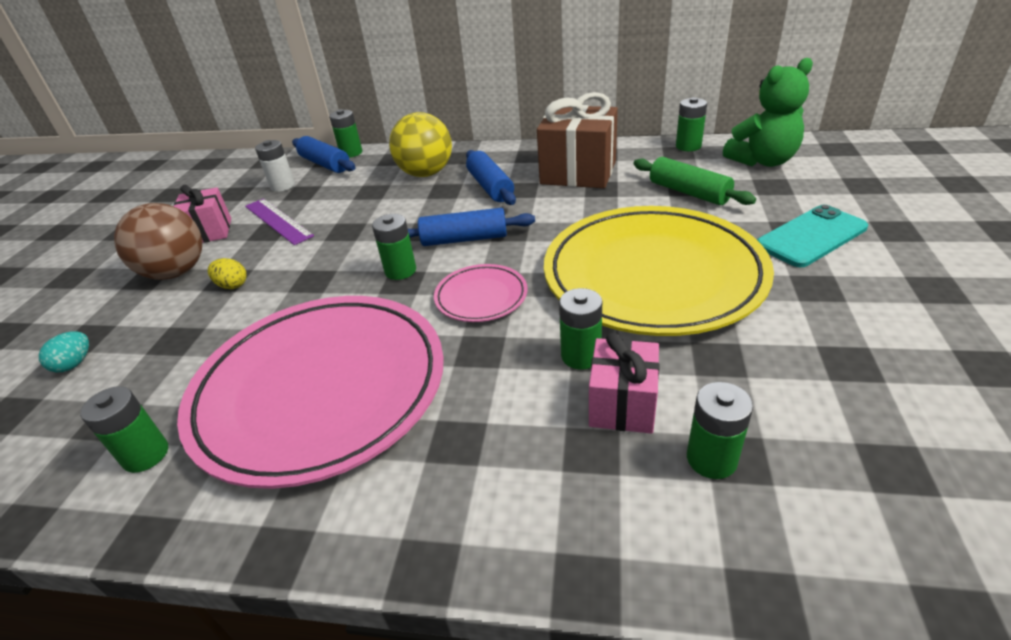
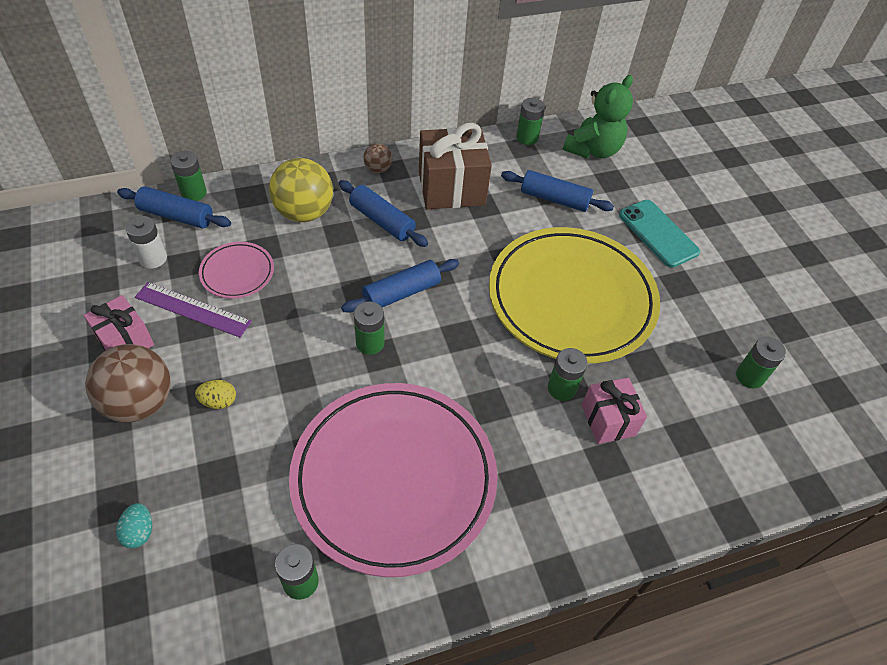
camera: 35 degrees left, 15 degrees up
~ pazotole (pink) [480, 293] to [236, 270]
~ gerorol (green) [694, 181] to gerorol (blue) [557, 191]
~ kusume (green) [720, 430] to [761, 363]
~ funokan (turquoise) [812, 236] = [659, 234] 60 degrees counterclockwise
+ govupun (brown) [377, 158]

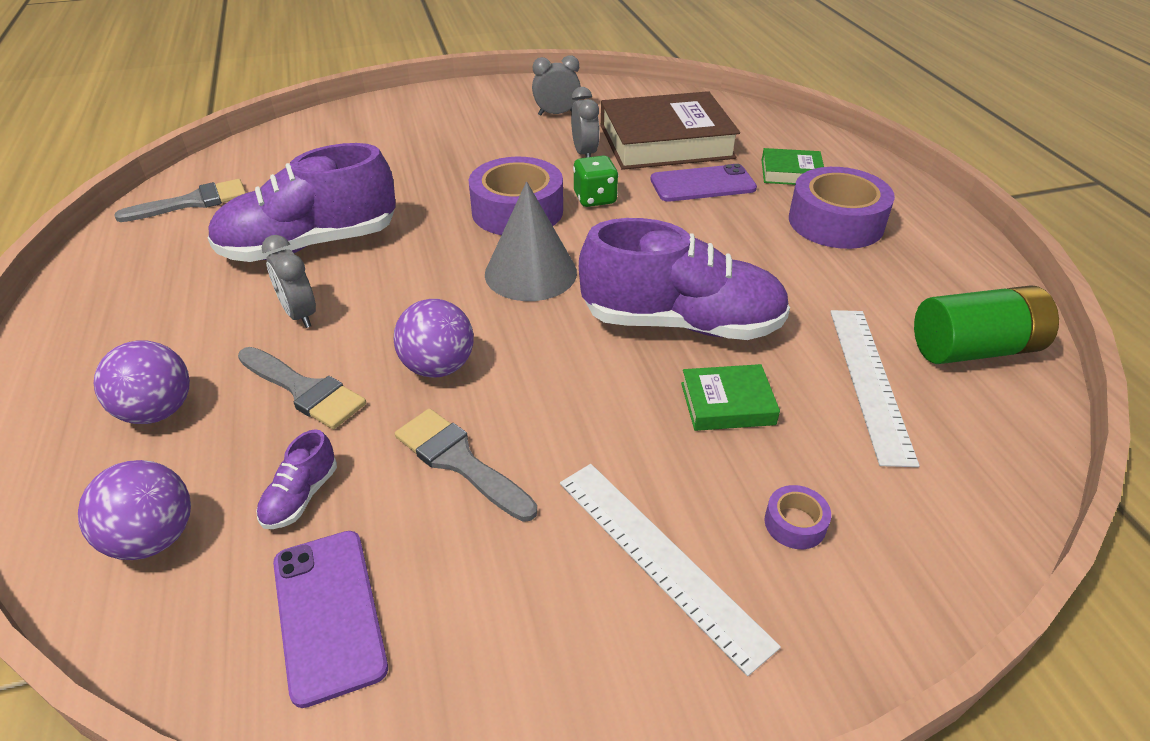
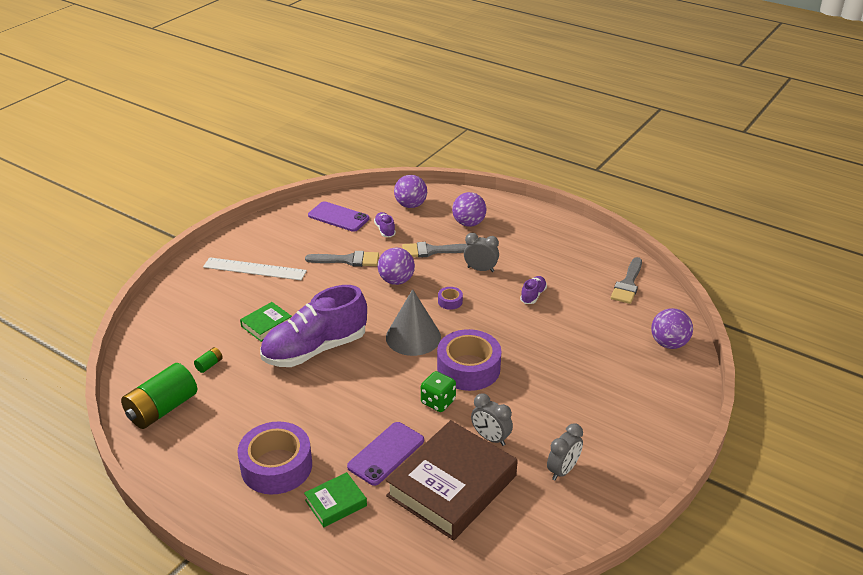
camera: 140 degrees right, 5 degrees down
~ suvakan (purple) [301, 202] = [533, 290] x0.40
~ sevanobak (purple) [797, 517] to [450, 298]
~ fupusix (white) [875, 388] to kusume (green) [208, 360]
+ govupun (purple) [672, 328]

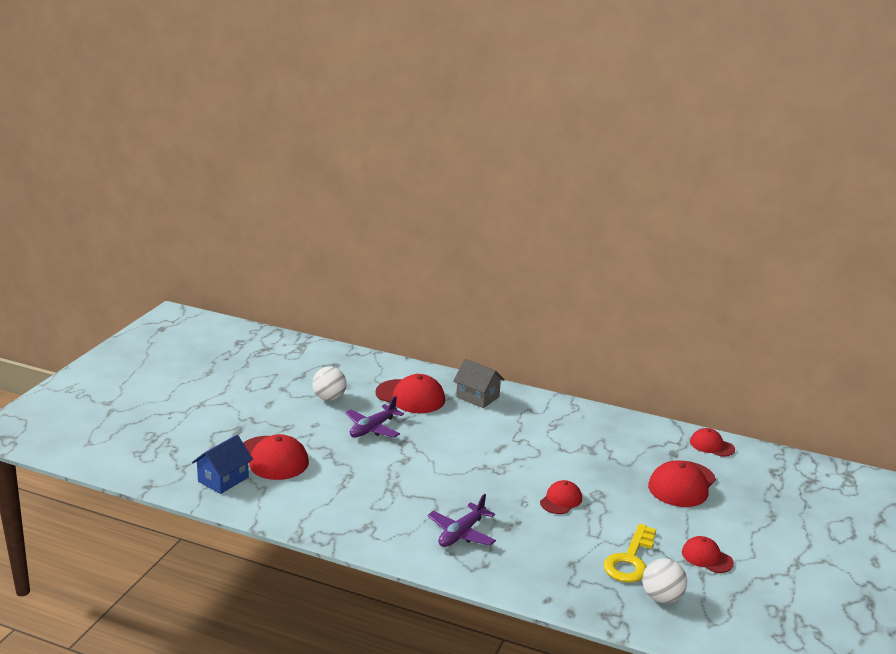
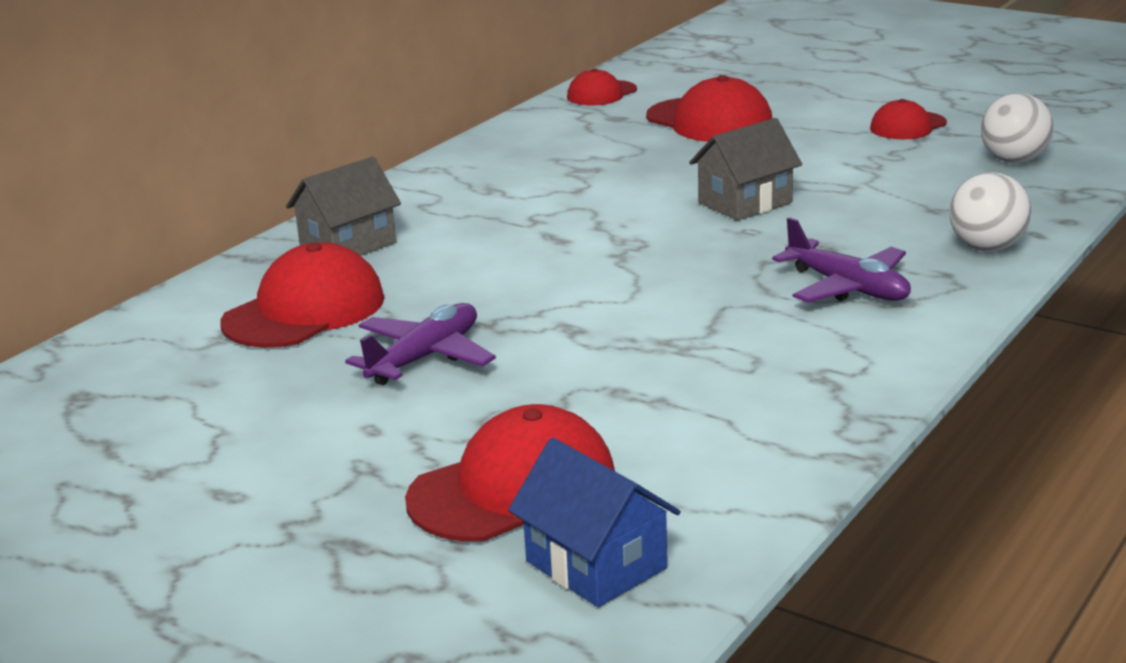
camera: 75 degrees left, 0 degrees up
~ govupun (white) [329, 384] to [990, 212]
~ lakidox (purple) [374, 417] = [420, 344] 105 degrees counterclockwise
~ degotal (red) [561, 497] to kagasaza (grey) [745, 169]
- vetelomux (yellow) [629, 553]

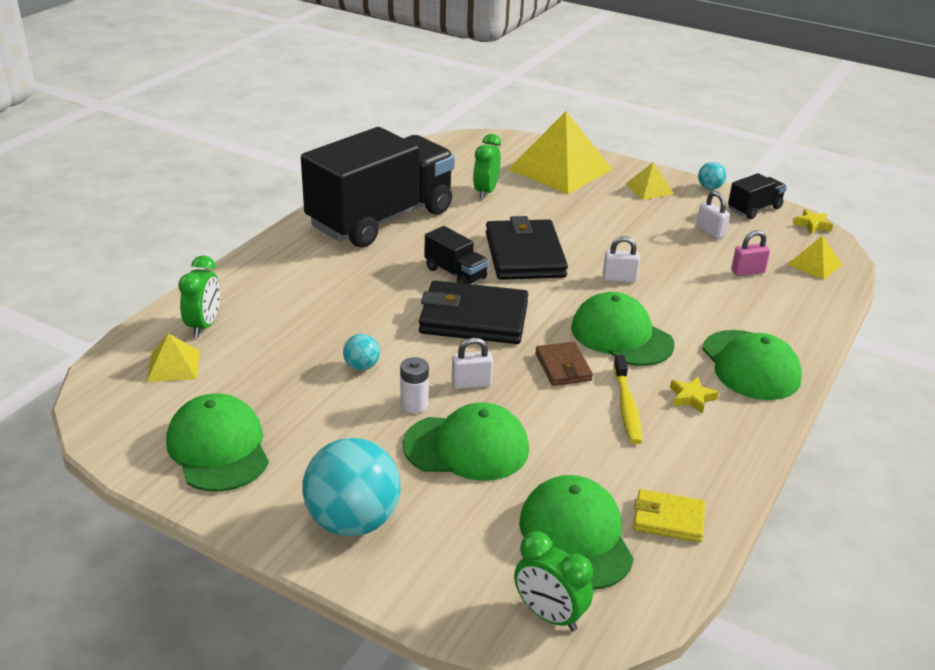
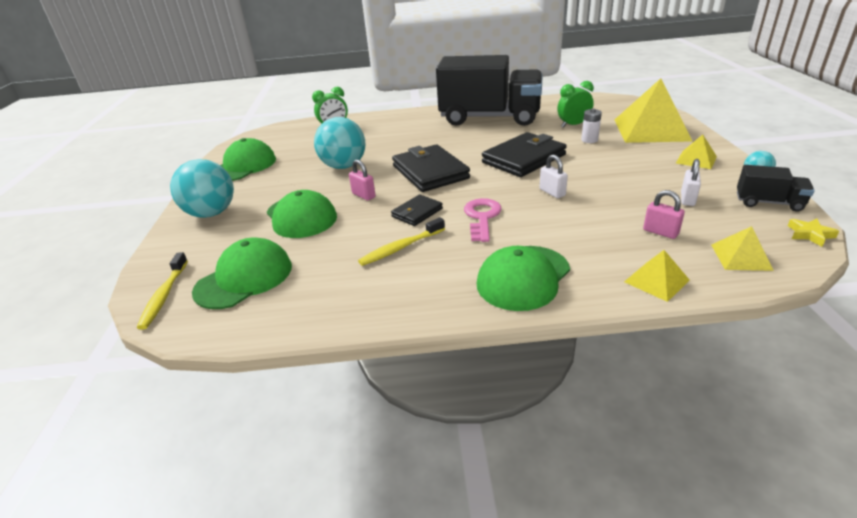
camera: 60 degrees right, 0 degrees up
~ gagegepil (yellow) [173, 357] to [657, 276]
~ govupun (turquoise) [361, 352] = [340, 143] x2.18
~ kusume (white) [414, 385] to [591, 126]
- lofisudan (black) [456, 255]
~ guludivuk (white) [472, 363] to guludivuk (pink) [362, 179]
~ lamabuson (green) [553, 581] to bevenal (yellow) [162, 291]
~ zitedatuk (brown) [564, 364] to zitedatuk (black) [417, 210]
~ degotal (green) [622, 329] to vetelomux (pink) [483, 220]
- zitedatuk (yellow) [669, 515]
- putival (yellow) [694, 395]

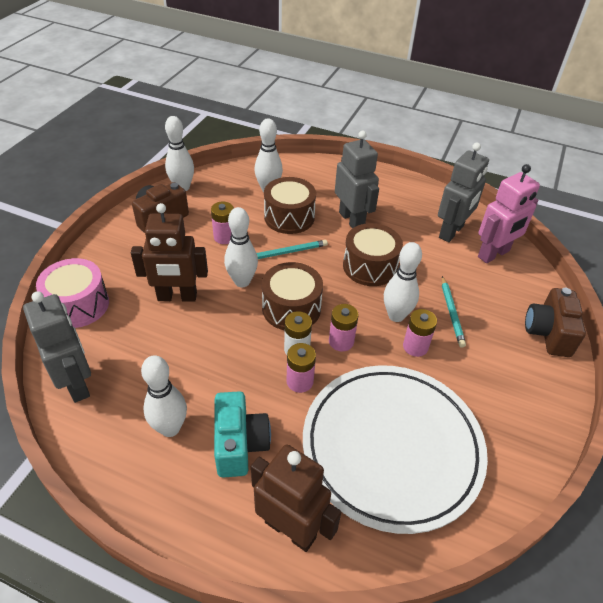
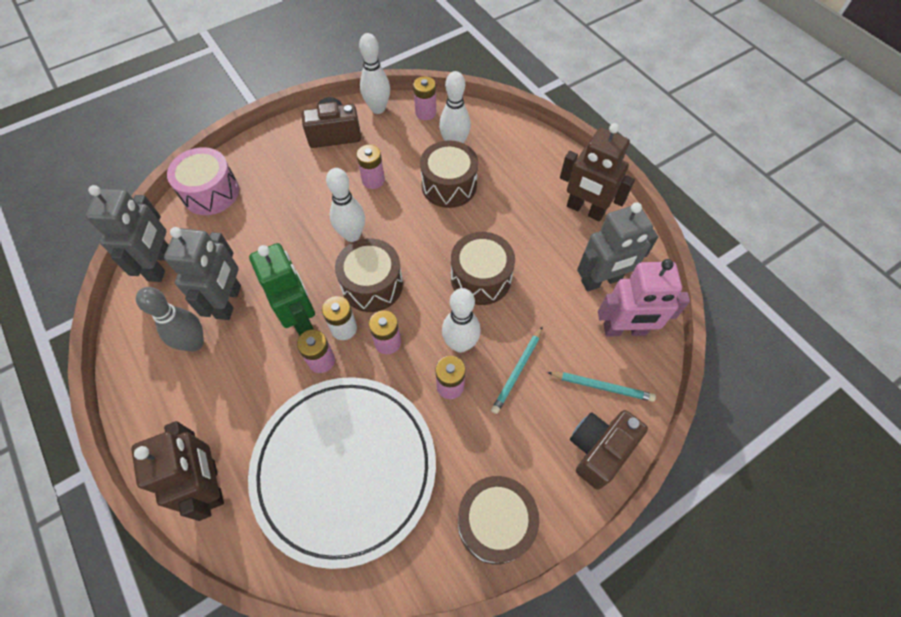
camera: 35 degrees right, 15 degrees up
~ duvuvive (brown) [169, 252] to [597, 172]
~ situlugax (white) [164, 396] to situlugax (grey) [170, 319]
- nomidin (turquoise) [242, 434]
~ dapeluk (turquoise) [292, 249] to [601, 387]
~ duvuvive (grey) [357, 179] to [202, 273]
+ duvuvive (green) [282, 289]
+ kusume (pink) [424, 98]
+ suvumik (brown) [498, 520]

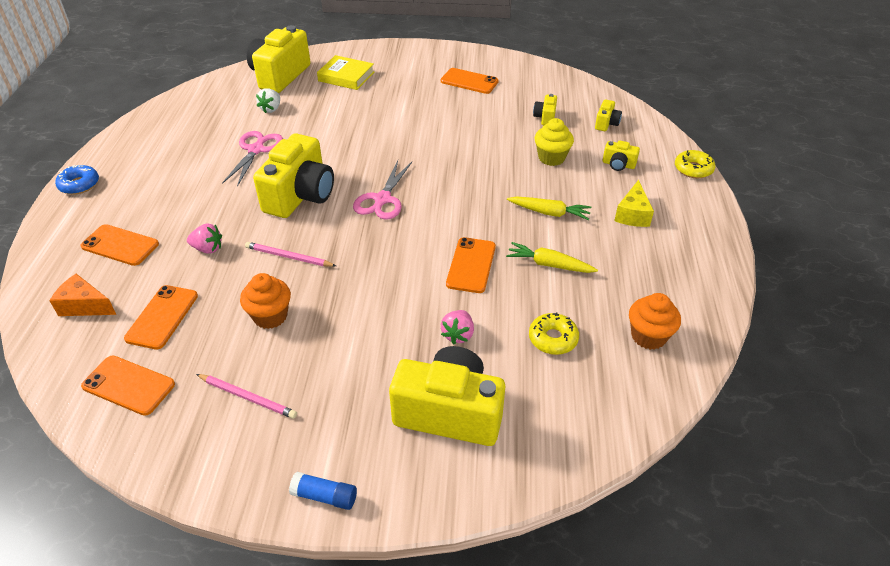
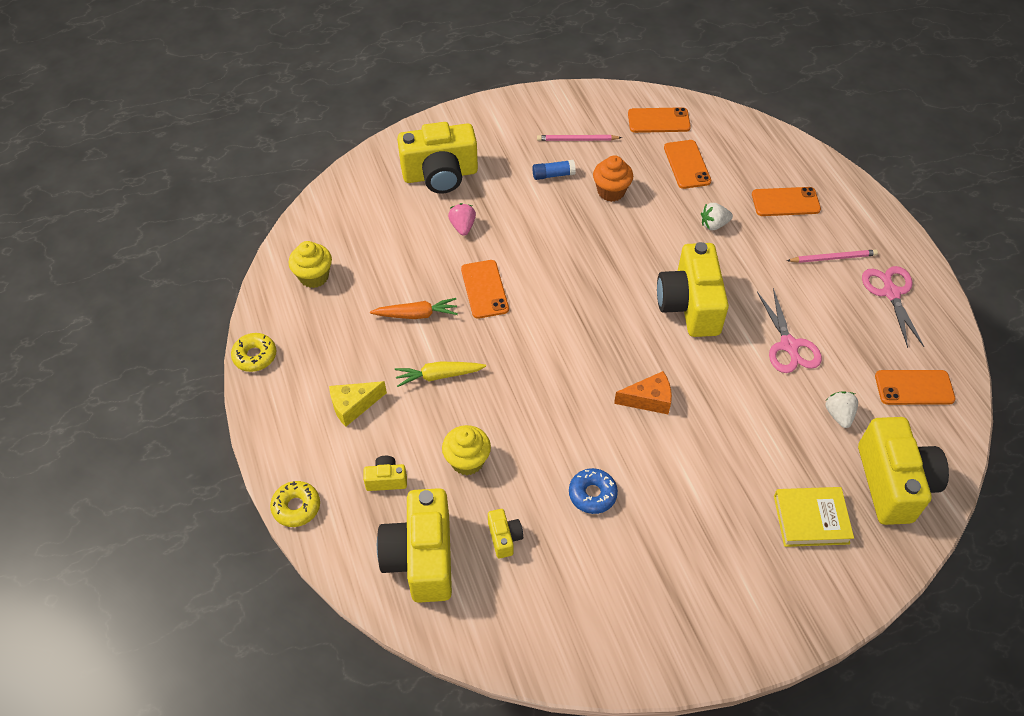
camera: 155 degrees right, 10 degrees up
~ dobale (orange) [83, 295] to [643, 392]
~ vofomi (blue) [77, 180] to [593, 491]
~ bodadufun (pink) [204, 238] to bodadufun (white) [717, 216]
~ dapeluk (pink) [290, 254] to [832, 256]
~ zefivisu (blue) [323, 491] to [554, 170]
~ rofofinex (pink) [382, 190] to [893, 307]
~ funokan (orange) [470, 81] to [915, 387]
~ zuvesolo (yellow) [552, 257] to zuvesolo (orange) [414, 308]
~ vofomi (yellow) [554, 333] to [253, 352]
~ nomidin (yellow) [608, 115] = [414, 545] x2.27
~ dobale (yellow) [634, 203] = [358, 404] 105 degrees counterclockwise
~ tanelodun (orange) [655, 321] to tanelodun (yellow) [310, 264]

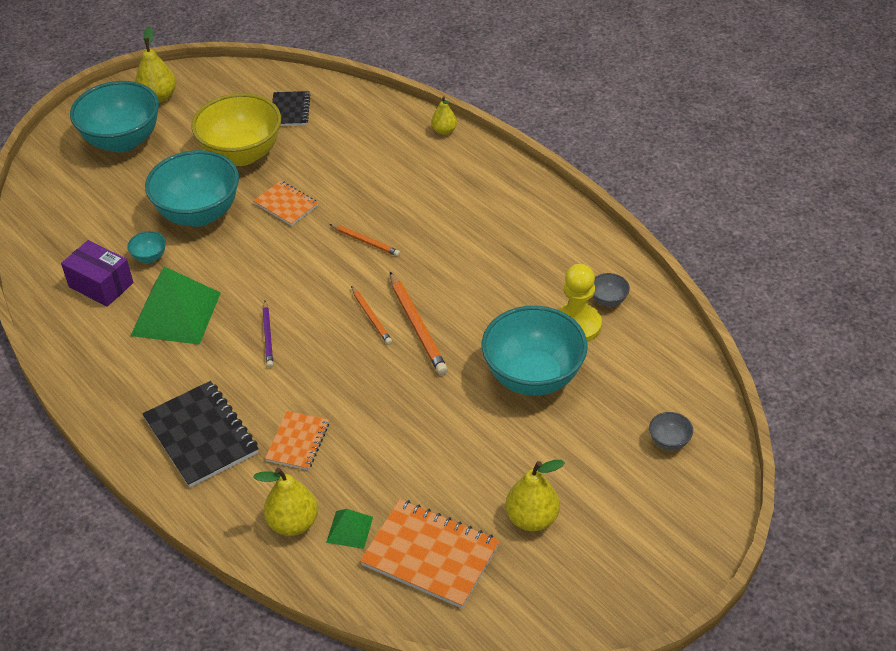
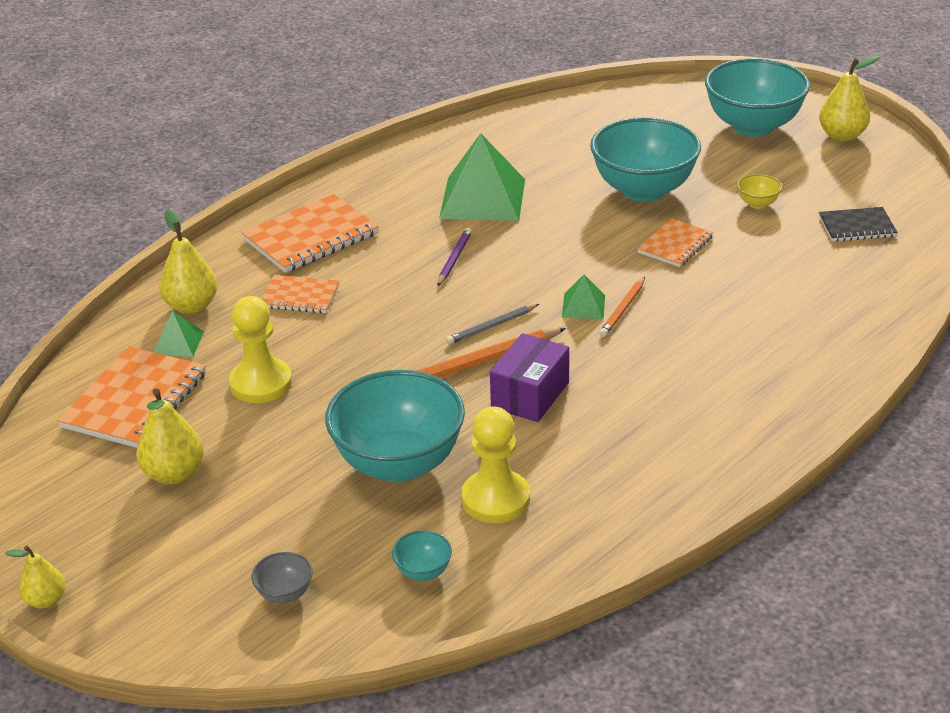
camera: 85 degrees right, 10 degrees down
~ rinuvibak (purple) [97, 273] to [529, 377]
~ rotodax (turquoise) [146, 247] to [422, 555]
~ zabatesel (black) [200, 434] to zabatesel (orange) [310, 233]
~ rotodax (yellow) [236, 129] = [759, 191] x0.40
~ dapeluk (purple) [267, 334] = [454, 257] 120 degrees clockwise
~ dapeluk (orange) [371, 315] to dapeluk (grey) [492, 324]
~ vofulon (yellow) [444, 115] to [35, 577]
- rotodax (grey) [611, 290]
+ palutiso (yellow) [260, 349]
+ gagegepil (green) [583, 296]

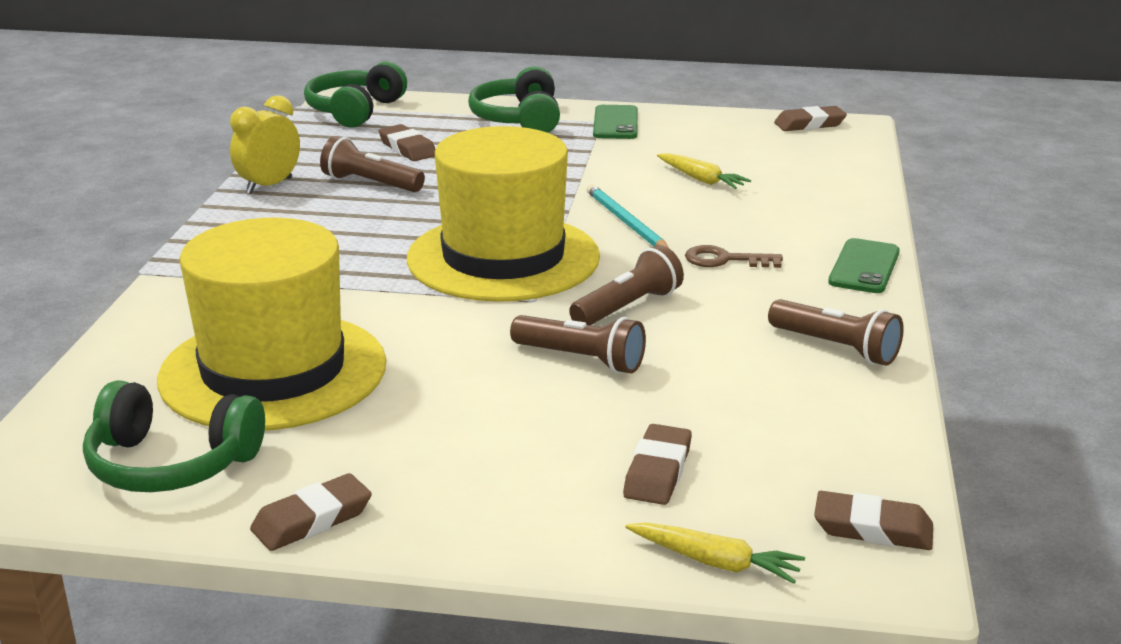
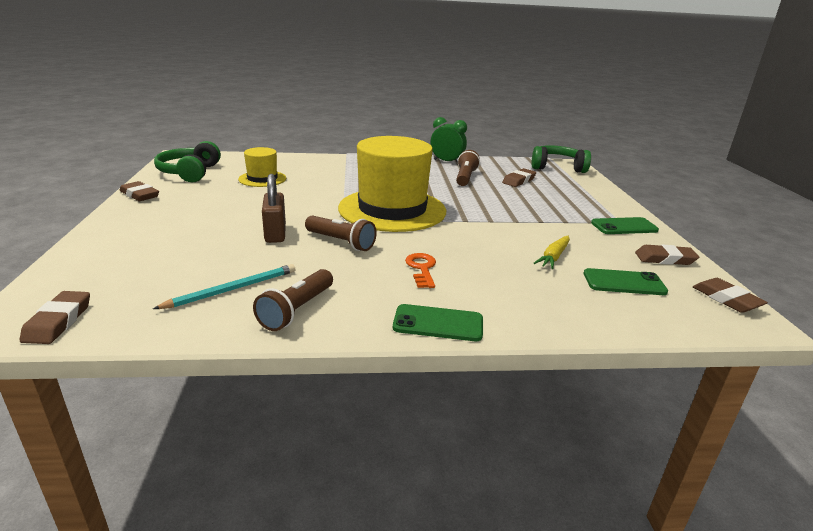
camera: 75 degrees right, 0 degrees up
~ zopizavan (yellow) [271, 324] = [262, 167] x0.48
~ lamabuson (yellow) [265, 144] to lamabuson (green) [449, 140]
- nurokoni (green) [514, 99]
~ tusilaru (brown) [578, 344] to guludivuk (brown) [274, 208]
~ dapeluk (turquoise) [627, 216] to [224, 286]
~ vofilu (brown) [657, 464] to [667, 255]
- zuvesolo (yellow) [715, 553]
~ vetelomux (brown) [734, 256] to vetelomux (orange) [420, 270]
+ funokan (green) [626, 281]

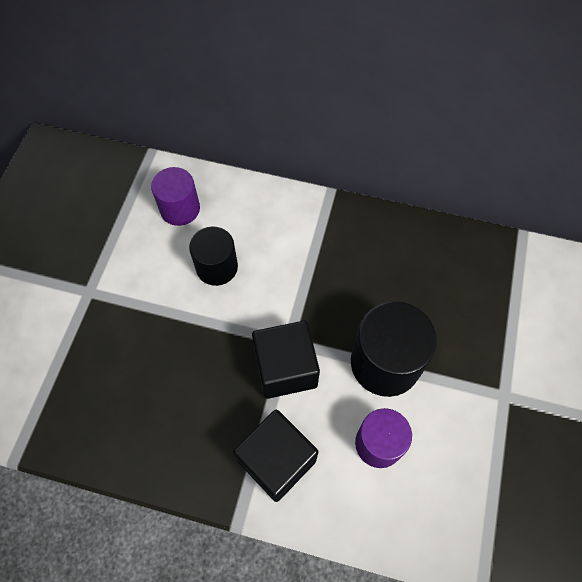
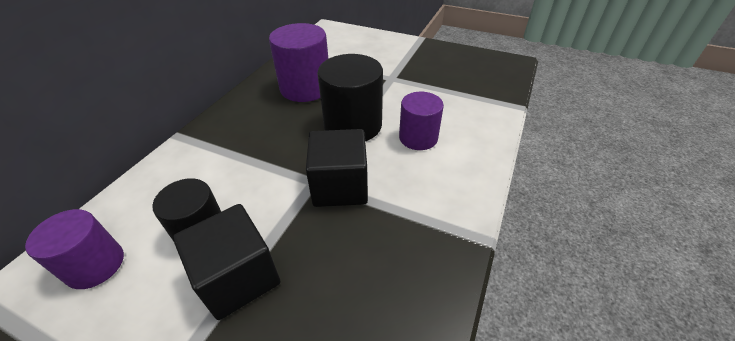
camera: 80 degrees left, 20 degrees down
~ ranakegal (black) [275, 456] to [226, 262]
+ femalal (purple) [298, 62]

